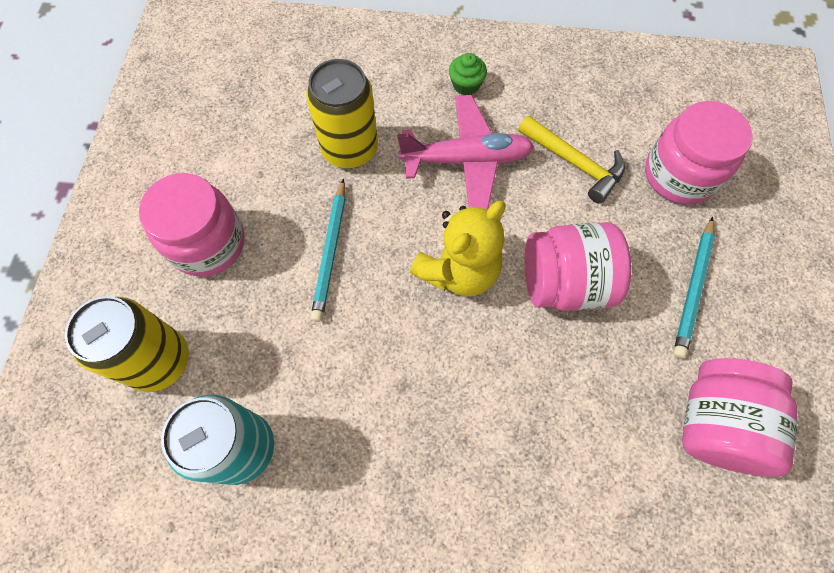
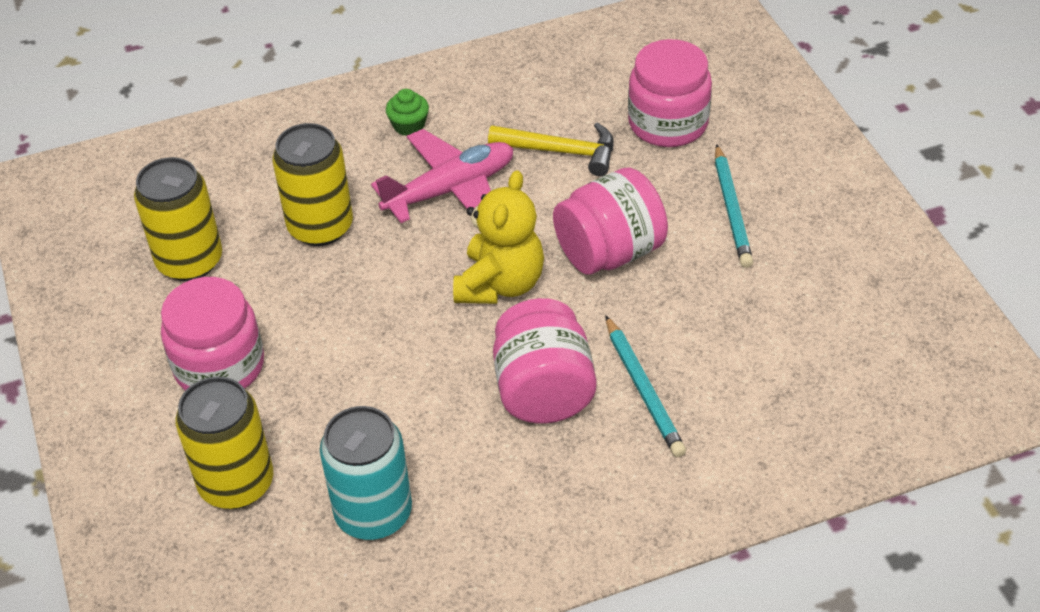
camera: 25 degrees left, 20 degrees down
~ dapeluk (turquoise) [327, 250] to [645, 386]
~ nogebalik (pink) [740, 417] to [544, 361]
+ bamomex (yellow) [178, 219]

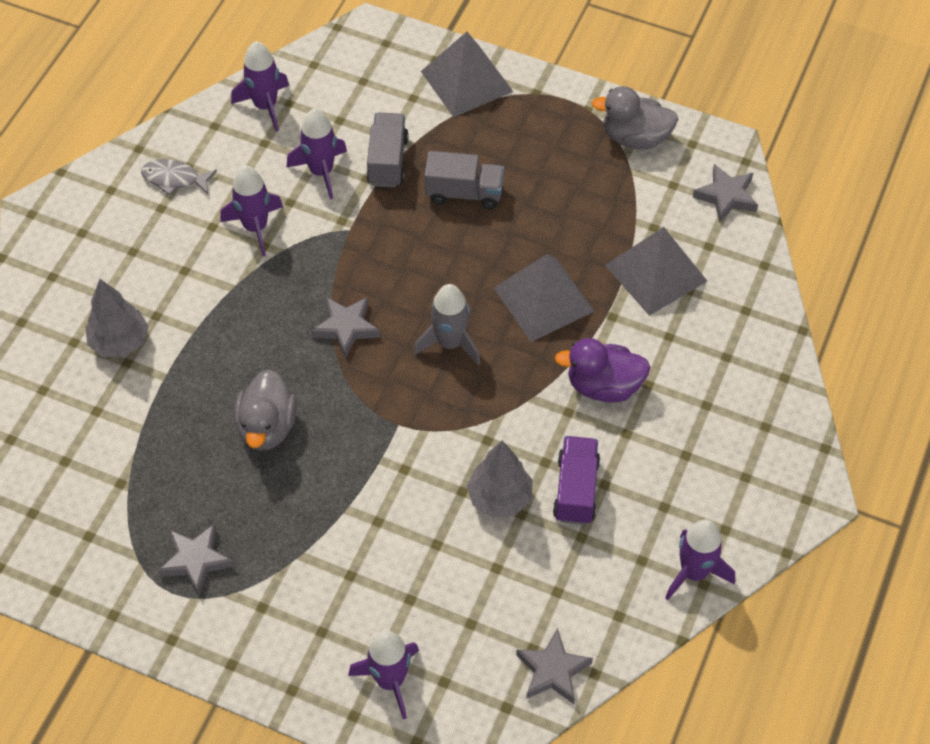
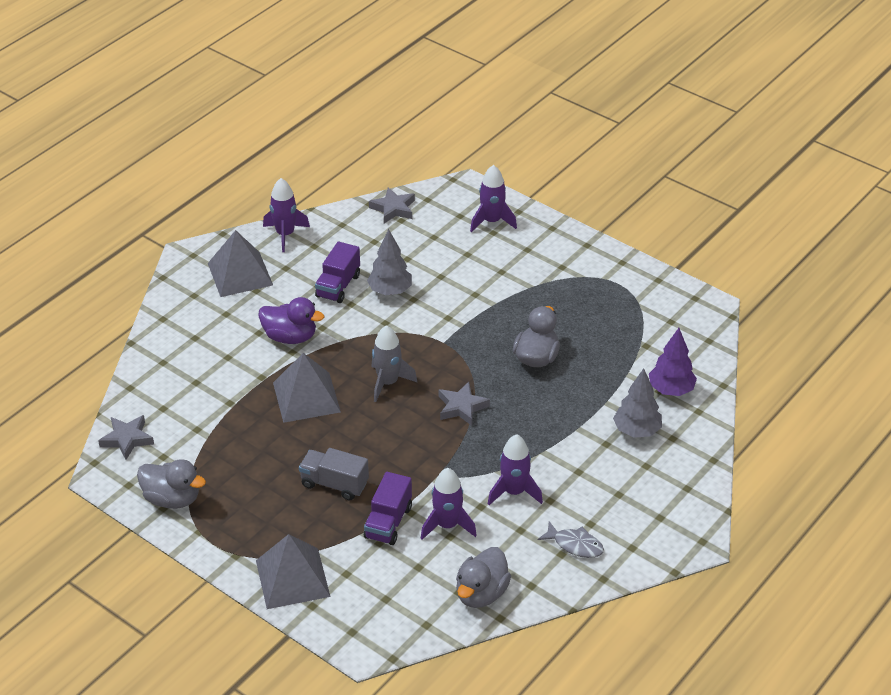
camera: 165 degrees left, 15 degrees down
- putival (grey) [196, 559]
~ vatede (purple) [260, 86] to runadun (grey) [483, 577]
~ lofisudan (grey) [387, 150] to lofisudan (purple) [388, 508]
~ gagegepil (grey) [656, 271] to [240, 263]
+ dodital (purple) [673, 362]

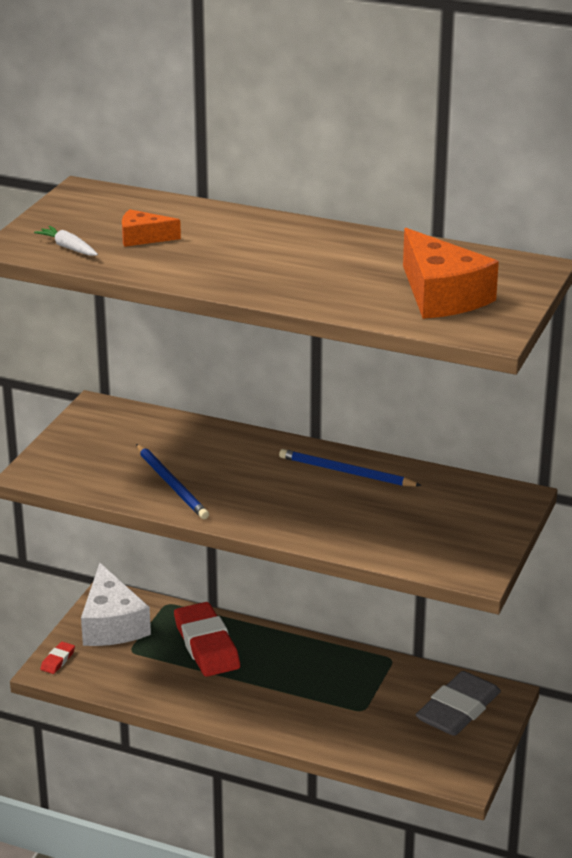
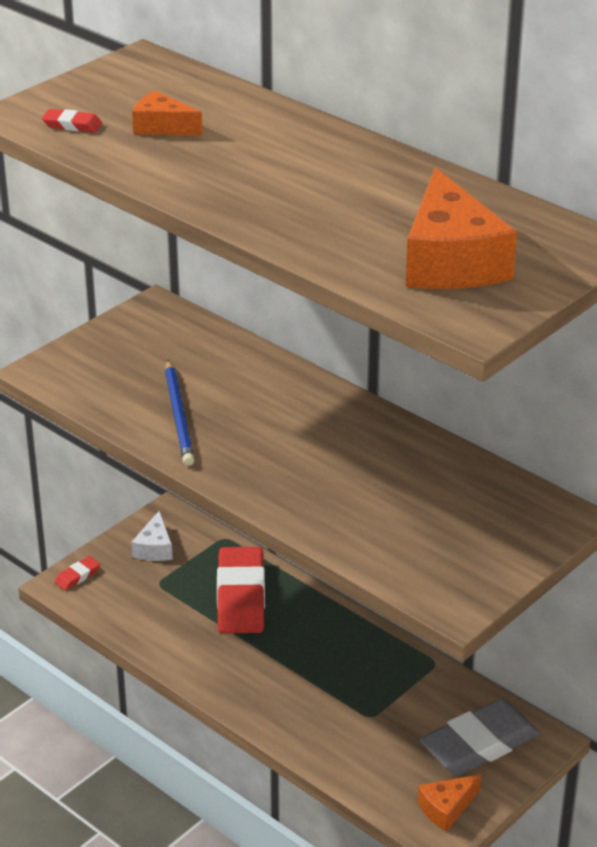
camera: 20 degrees right, 5 degrees up
~ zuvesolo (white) [66, 241] to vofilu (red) [72, 121]
~ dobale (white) [116, 604] = [152, 536] x0.52
- dapeluk (blue) [350, 467]
+ dobale (orange) [449, 802]

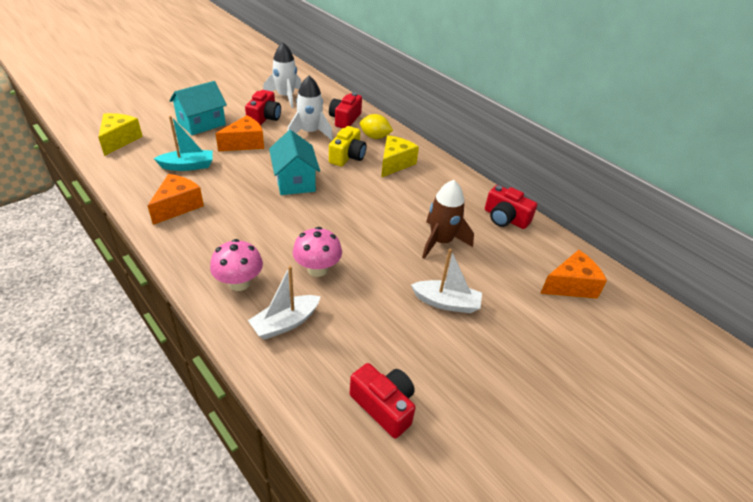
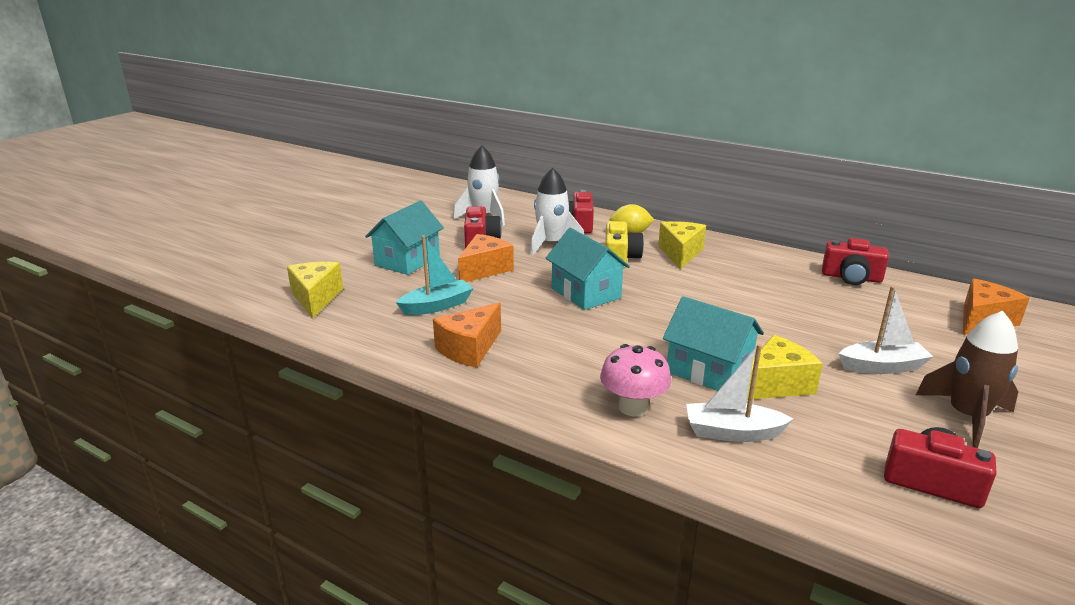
camera: 15 degrees left, 15 degrees down
~ dobale (orange) [176, 199] = [467, 335] 150 degrees counterclockwise
~ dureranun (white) [284, 302] = [739, 393] 60 degrees clockwise
~ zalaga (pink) [317, 252] to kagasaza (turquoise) [713, 343]
~ vatede (brown) [448, 219] to [967, 379]
+ dobale (yellow) [785, 367]

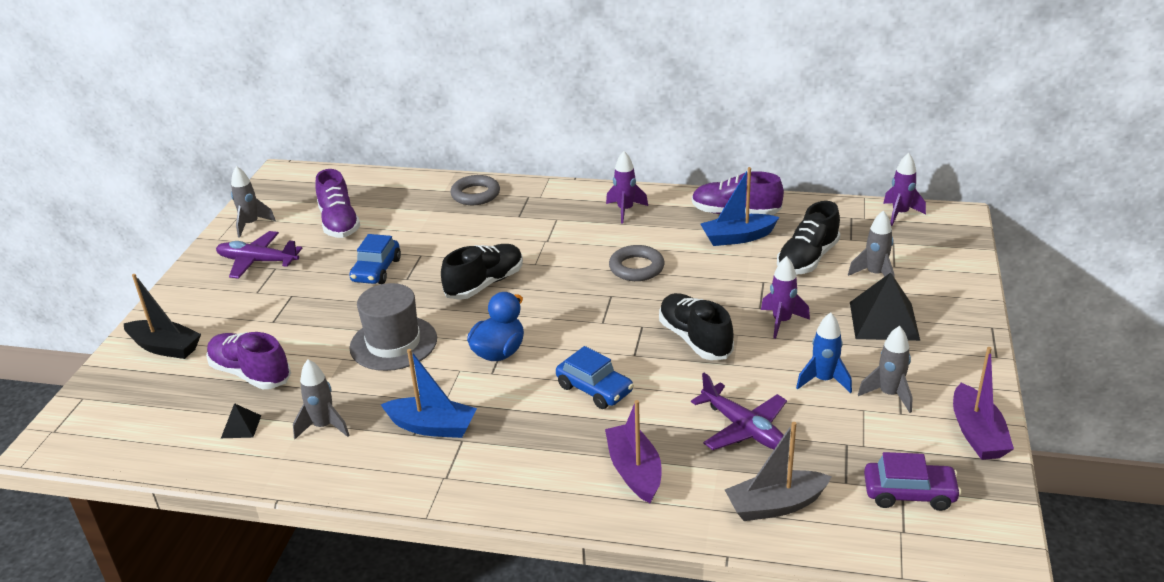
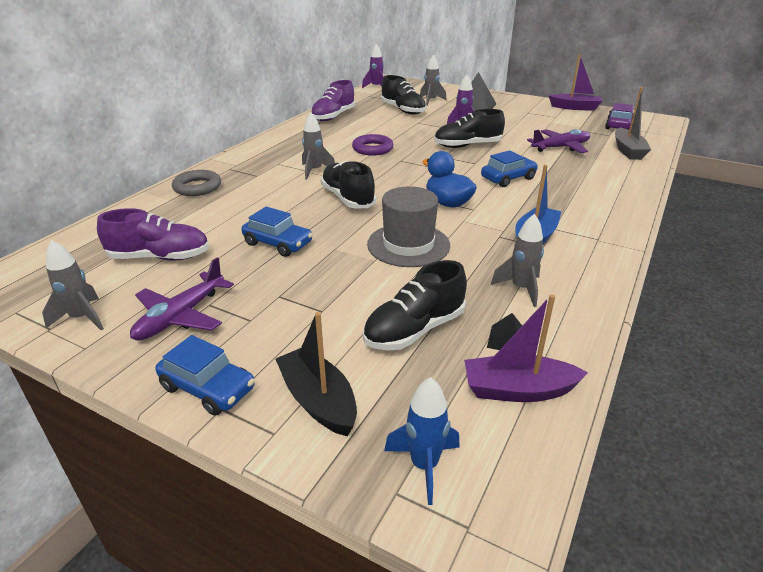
camera: 75 degrees left, 0 degrees up
~ dureranun (black) [162, 316] = [316, 374] 75 degrees counterclockwise
~ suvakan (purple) [248, 360] to suvakan (black) [415, 305]
~ dureranun (purple) [633, 451] to [526, 348]
- vatede (purple) [627, 187]
~ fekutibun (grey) [637, 263] to fekutibun (purple) [373, 145]
- dureranun (blue) [739, 206]
~ vatede (blue) [824, 352] to [422, 441]
~ vatede (grey) [885, 369] to [318, 146]
+ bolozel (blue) [205, 375]

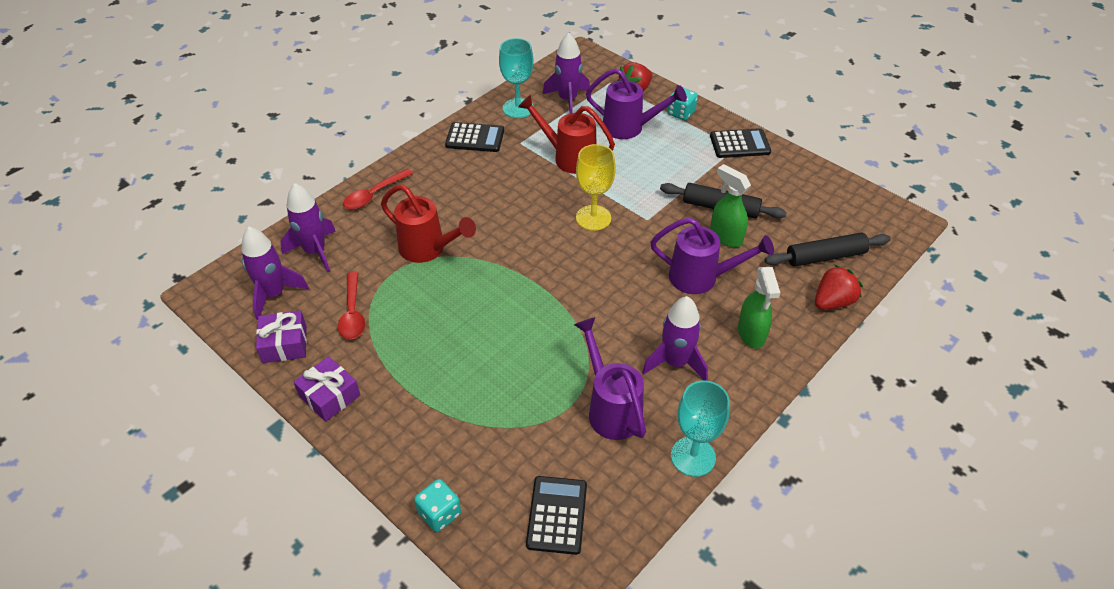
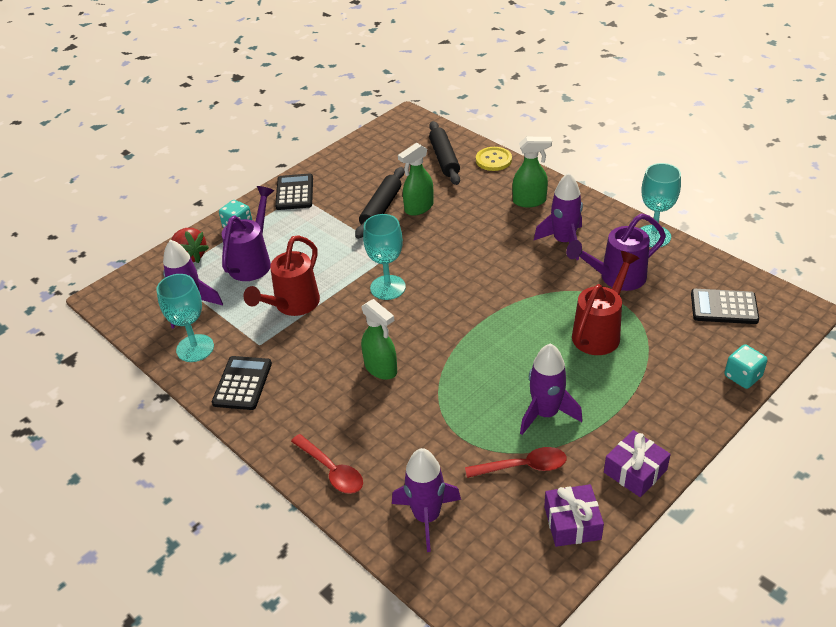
camera: 85 degrees left, 5 degrees down
~ vatede (purple) [275, 273] to [551, 389]
~ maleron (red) [428, 223] to [606, 303]
~ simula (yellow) [596, 187] to simula (turquoise) [384, 257]
- maleron (purple) [712, 255]
~ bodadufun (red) [839, 287] to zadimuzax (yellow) [494, 159]
+ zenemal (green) [379, 339]

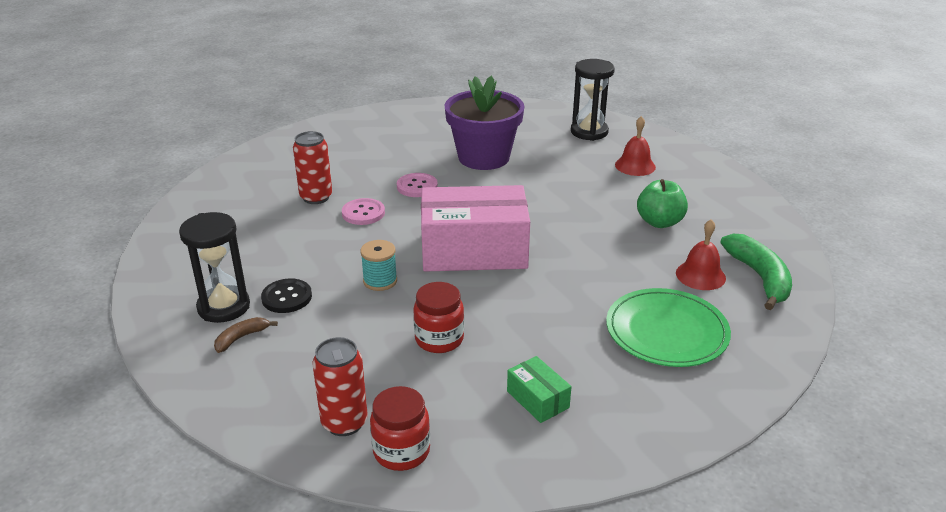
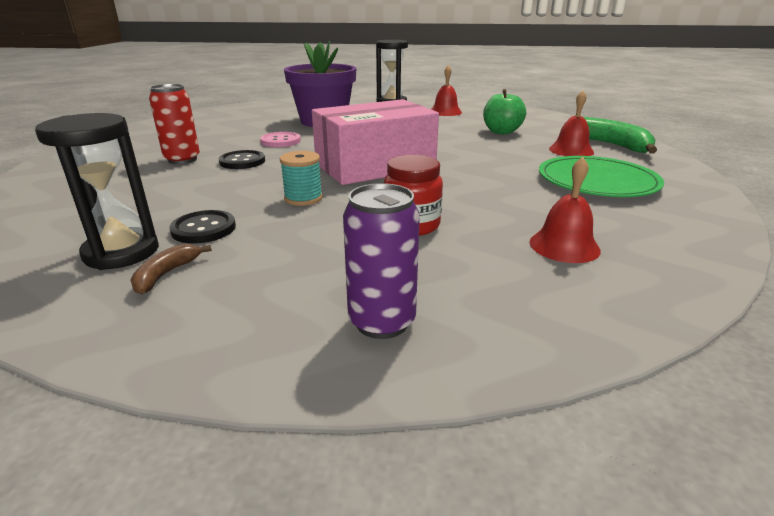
camera: 25 degrees left, 5 degrees down
~ bamomex (red) [340, 386] to bamomex (purple) [381, 261]
~ zadimuzax (pink) [363, 211] to zadimuzax (black) [242, 159]
- nogebalik (red) [400, 428]
~ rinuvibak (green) [539, 389] to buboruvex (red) [565, 210]

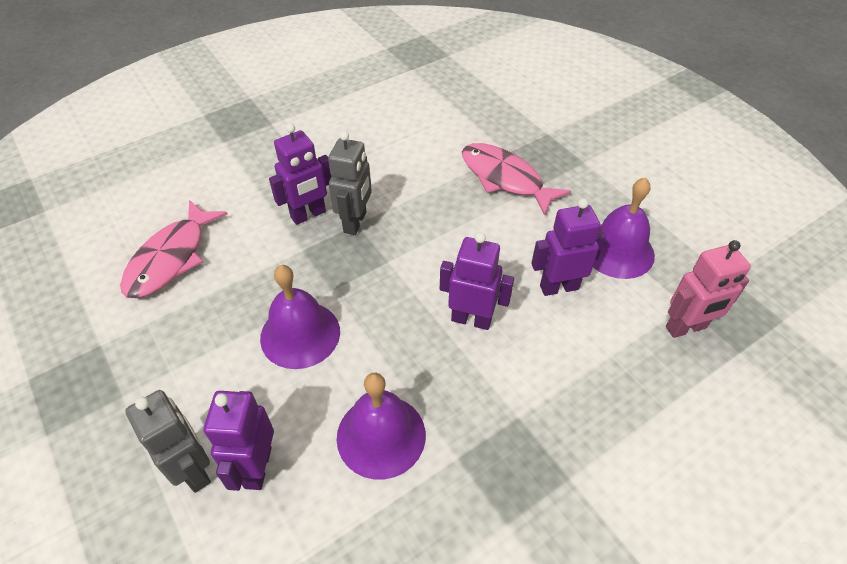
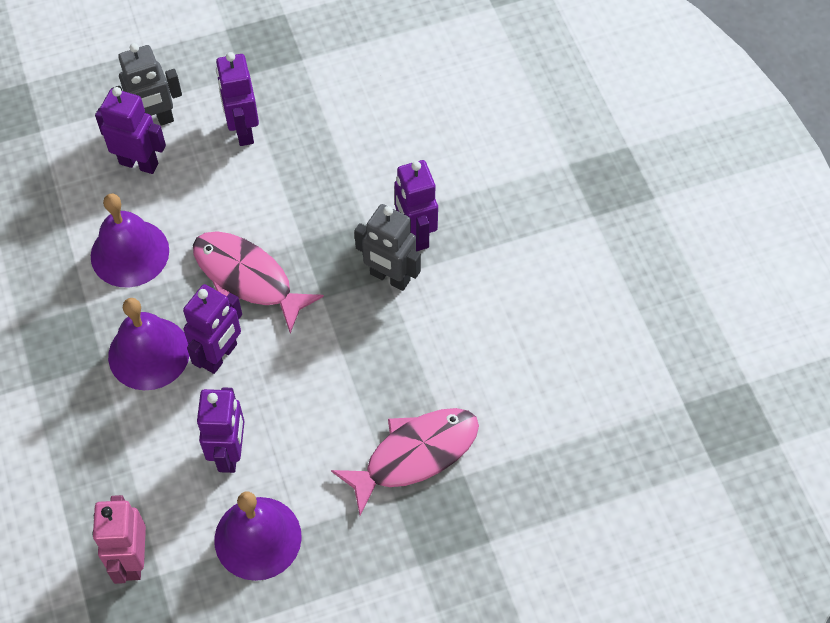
camera: 105 degrees right, 10 degrees up
~ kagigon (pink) [174, 249] to [258, 282]
~ buboruvex (purple) [300, 317] to [148, 344]
+ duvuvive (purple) [237, 99]

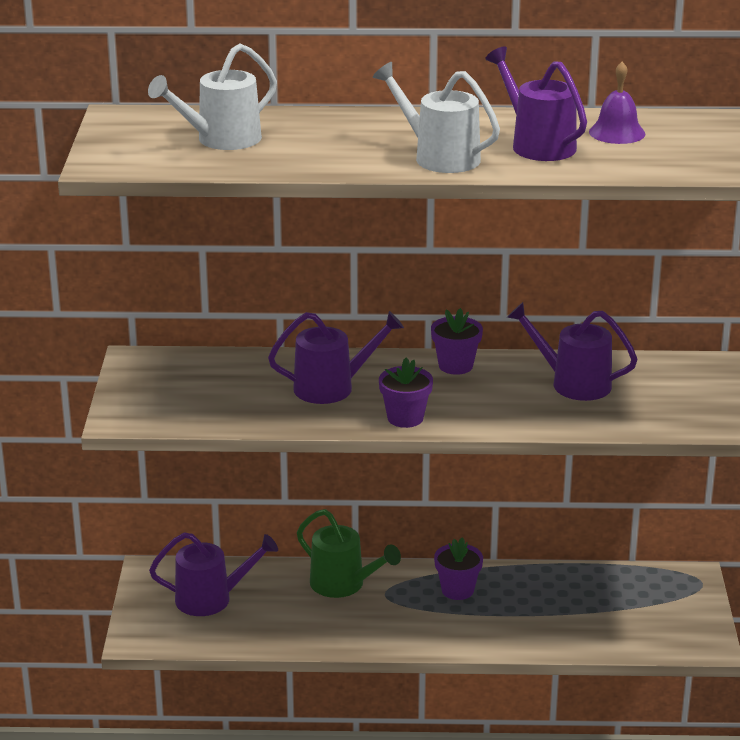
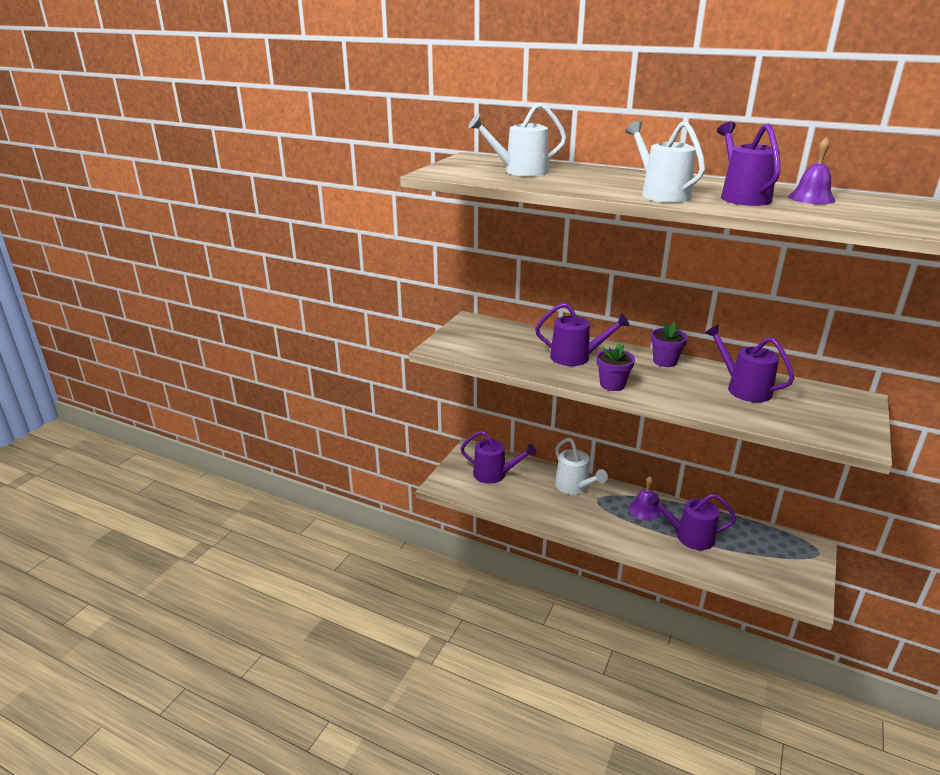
camera: 25 degrees right, 0 degrees up
~ maleron (green) [349, 553] to maleron (white) [581, 466]
~ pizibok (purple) [458, 568] to buboruvex (purple) [645, 499]
+ maleron (purple) [692, 522]

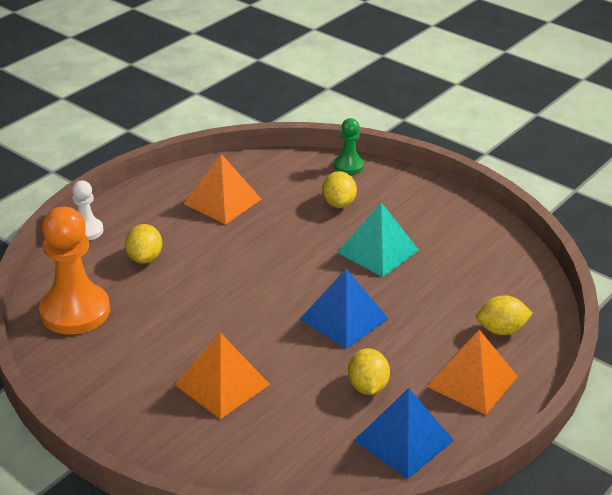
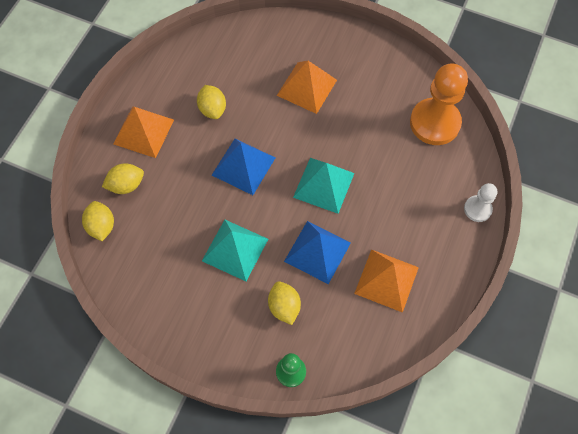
camera: 165 degrees right, 30 degrees up
~ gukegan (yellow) [143, 244] to [98, 221]
~ gagegepil (blue) [403, 433] to [317, 252]
+ gagegepil (turquoise) [323, 186]

